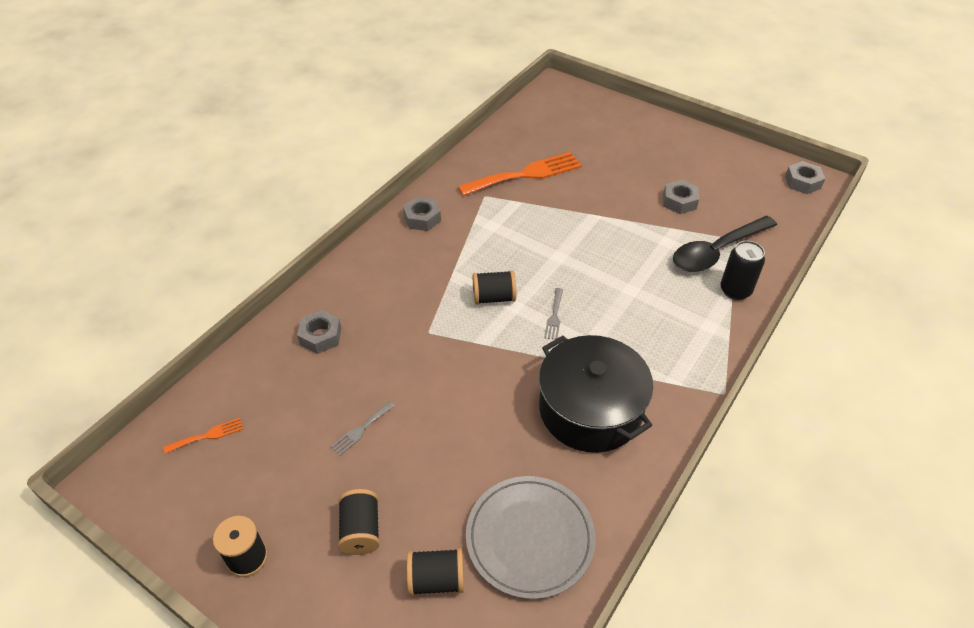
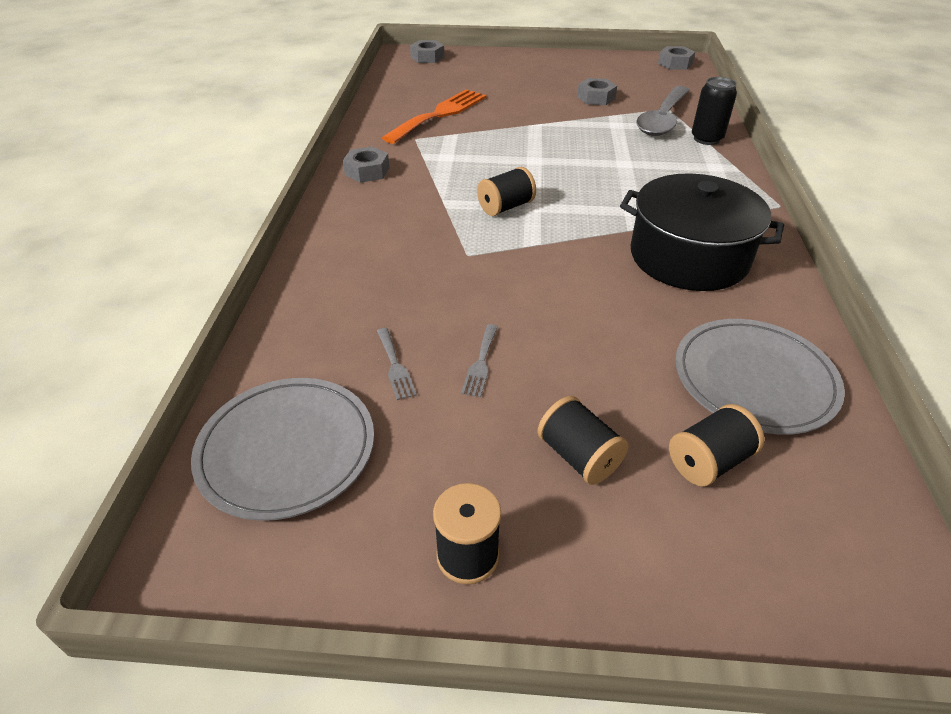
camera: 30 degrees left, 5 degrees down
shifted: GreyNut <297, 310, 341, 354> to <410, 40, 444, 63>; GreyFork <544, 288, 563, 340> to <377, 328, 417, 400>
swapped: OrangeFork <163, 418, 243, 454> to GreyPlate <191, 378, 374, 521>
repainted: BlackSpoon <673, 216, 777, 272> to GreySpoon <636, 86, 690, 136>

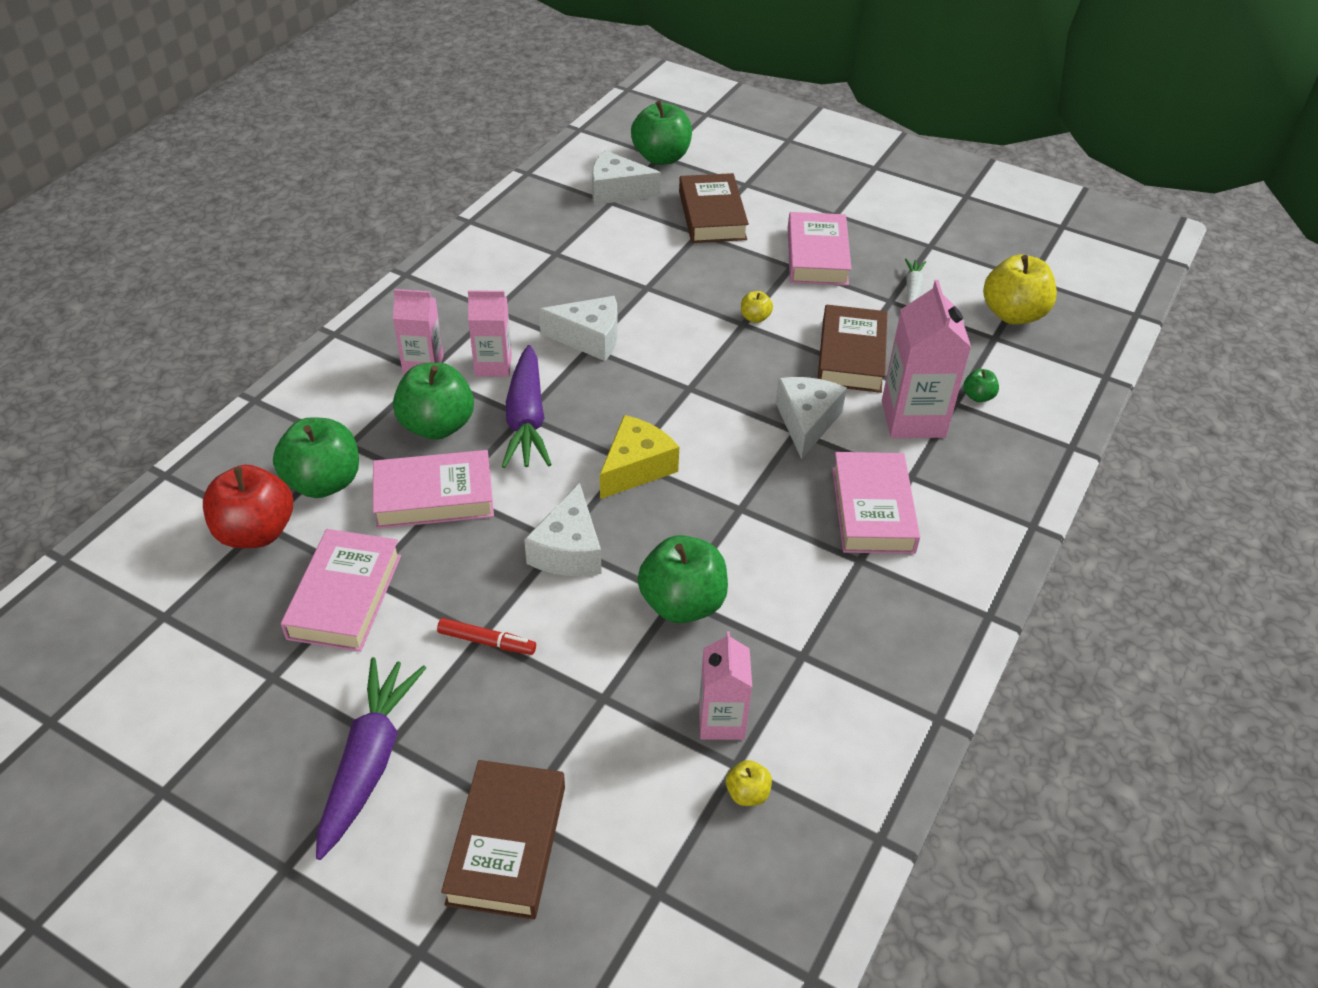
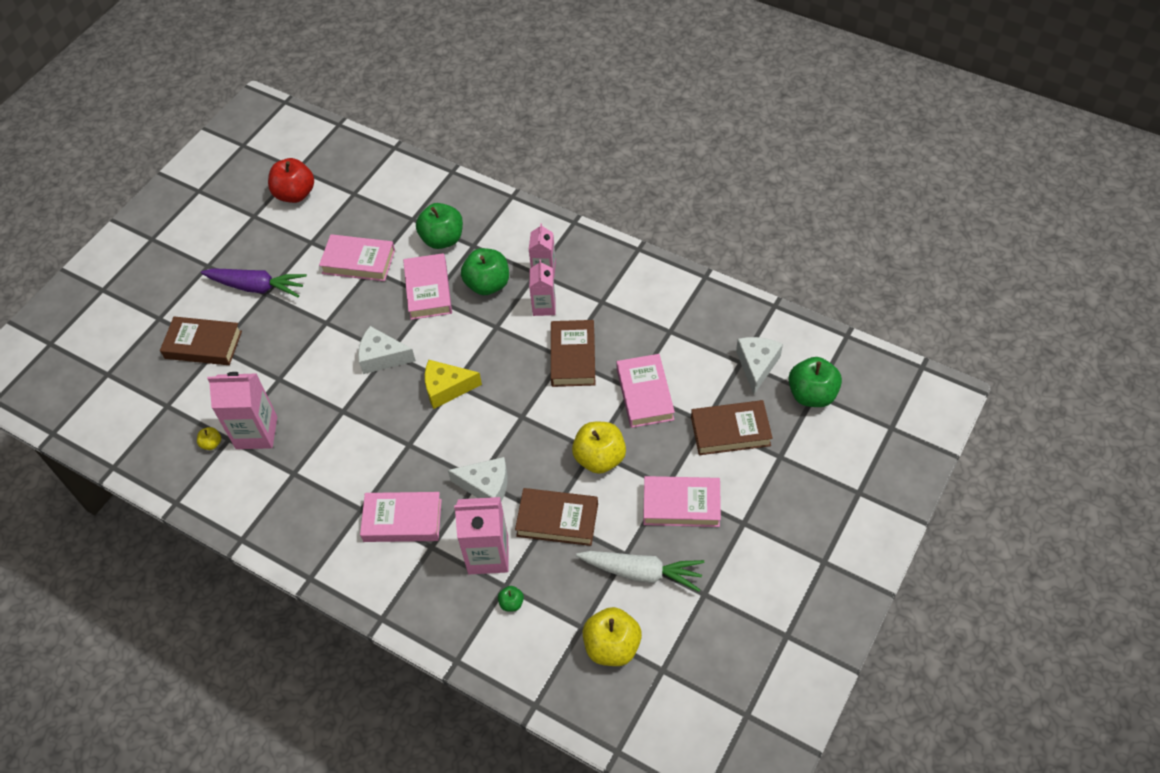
camera: 95 degrees right, 10 degrees up
gone: RedMarker <437, 618, 536, 655>; PurpleCarrot <502, 345, 552, 468>; GreenApple <638, 535, 728, 623>
new: PinkBook <616, 354, 675, 428>
shifted: RedApple <203, 465, 293, 548> to <268, 158, 314, 203>
swapped: WhiteCheese <539, 296, 617, 361> to BrownBook <551, 320, 595, 387>
rotated: YellowCheese <600, 415, 679, 499> = <425, 360, 482, 409> 135 degrees clockwise
scaled: PinkCarton <699, 631, 752, 740> = <207, 372, 277, 449> x1.58; YellowApple <741, 291, 773, 323> = <572, 422, 626, 474> x2.19; WhiteCarrot <905, 258, 926, 304> = <576, 551, 704, 592> x1.92

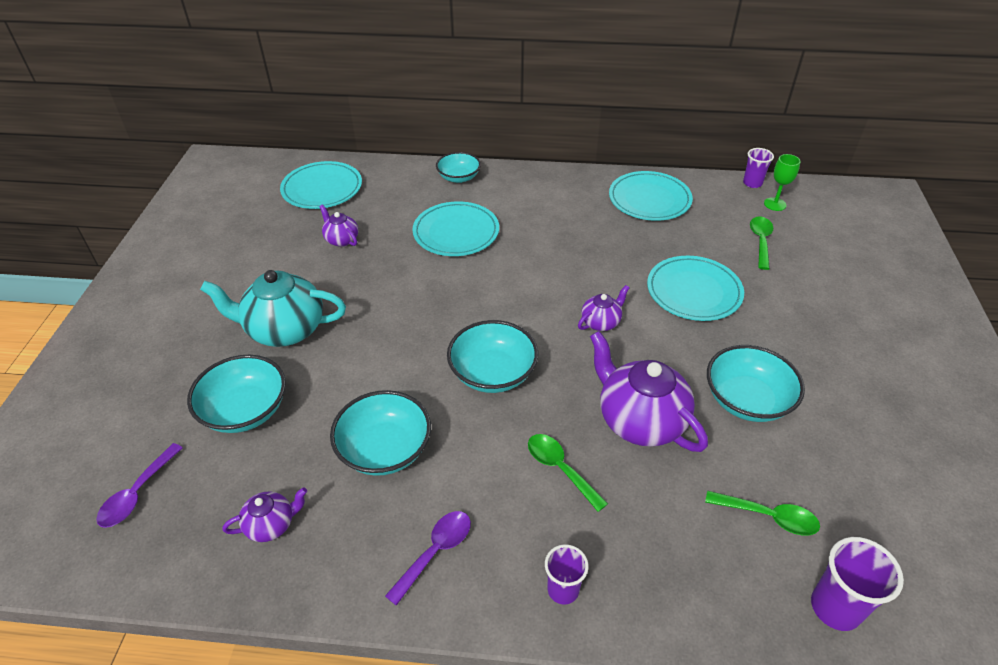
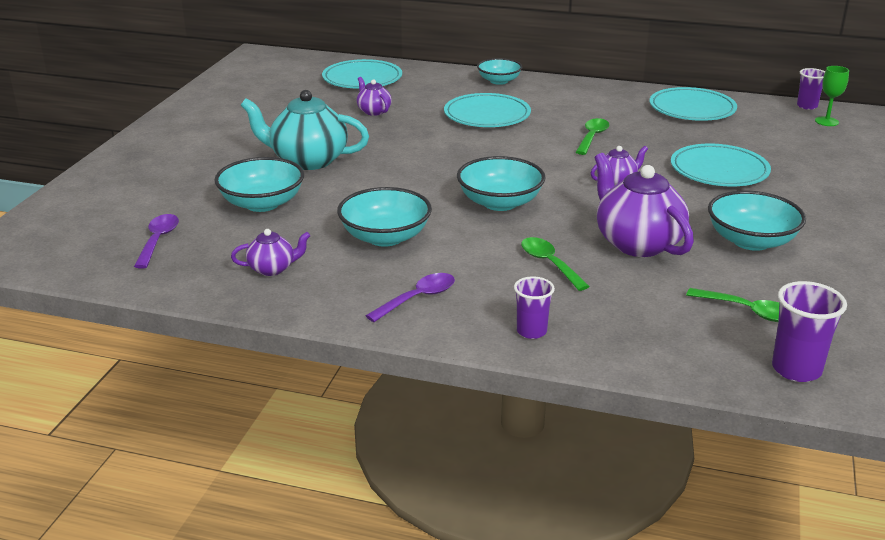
camera: 10 degrees right, 15 degrees down
shifted: GreenSpoon <750, 217, 773, 270> to <576, 118, 609, 155>
rotated: PurpleSpoon <96, 443, 183, 528> = <134, 214, 179, 269> 150 degrees clockwise

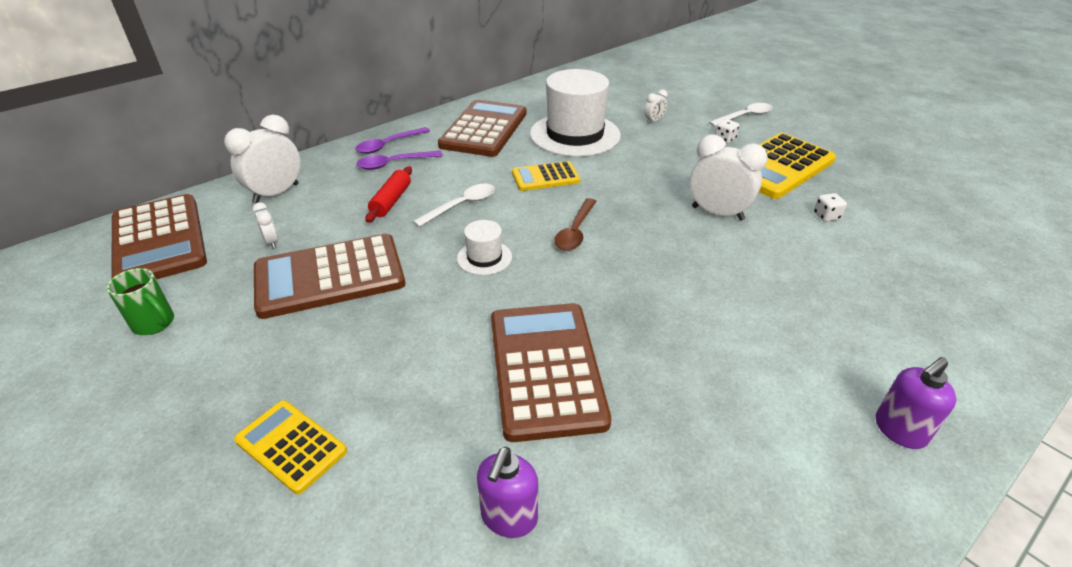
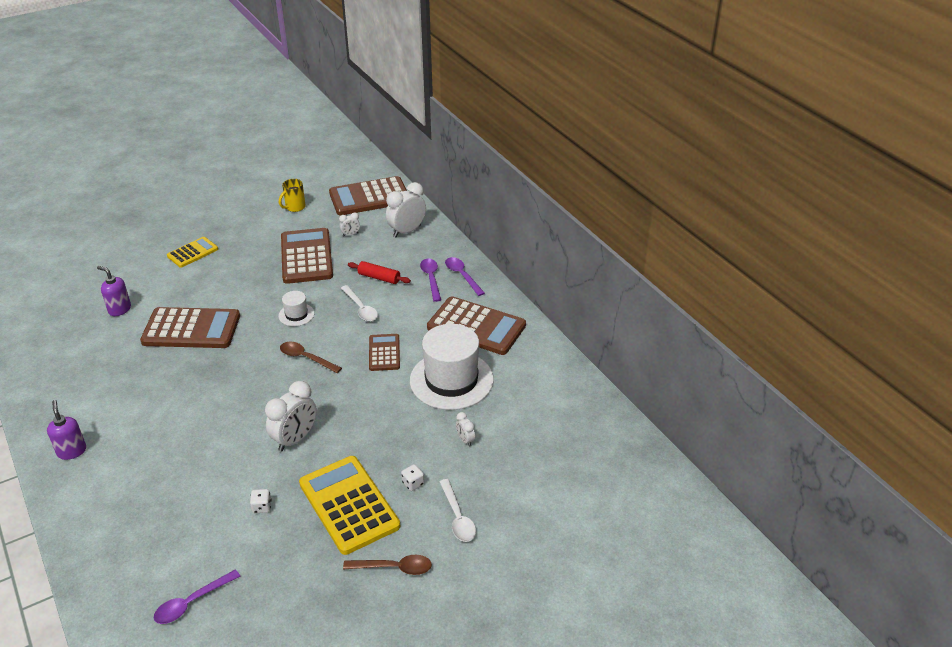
camera: 100 degrees right, 0 degrees up
new: PurpleSpoon <154, 569, 241, 624>; BrownSpoon <343, 555, 432, 575>
repainted: GreenMug <106, 268, 174, 335> to YellowMug <279, 179, 306, 212>; YellowCalculator <512, 161, 580, 191> to BrownCalculator <369, 334, 400, 371>
rotated: WhiteClock <224, 115, 300, 204> = <386, 182, 426, 237> 90 degrees counterclockwise

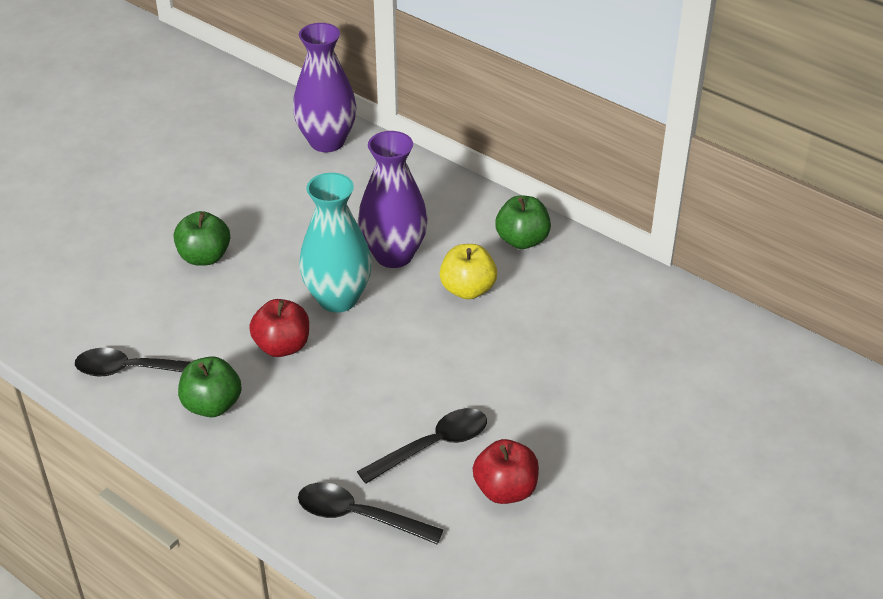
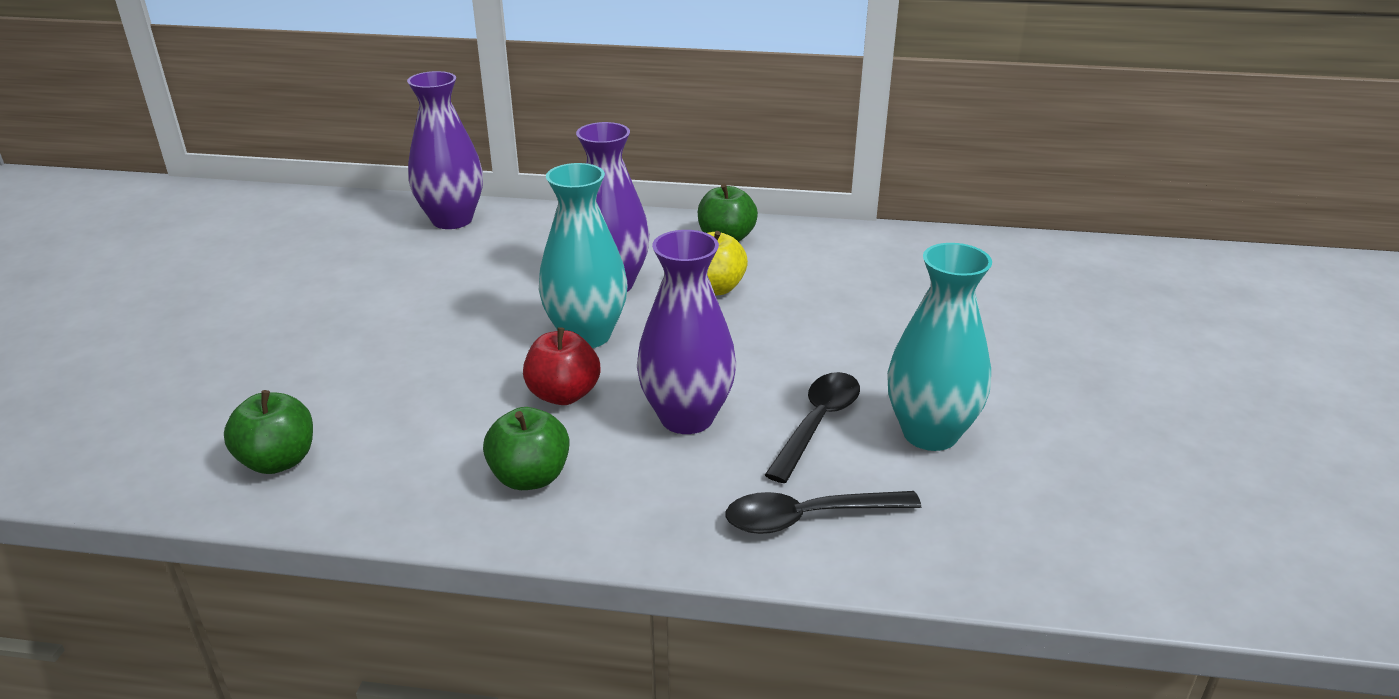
camera: 30 degrees left, 10 degrees down
gone: BlackSpoon <75, 348, 191, 377>
new: PurpleVase <637, 230, 736, 434>
shifted: GreenApple <174, 211, 230, 266> to <224, 390, 313, 474>
swapped: RedApple <473, 439, 539, 504> to TurquoiseVase <887, 243, 992, 451>

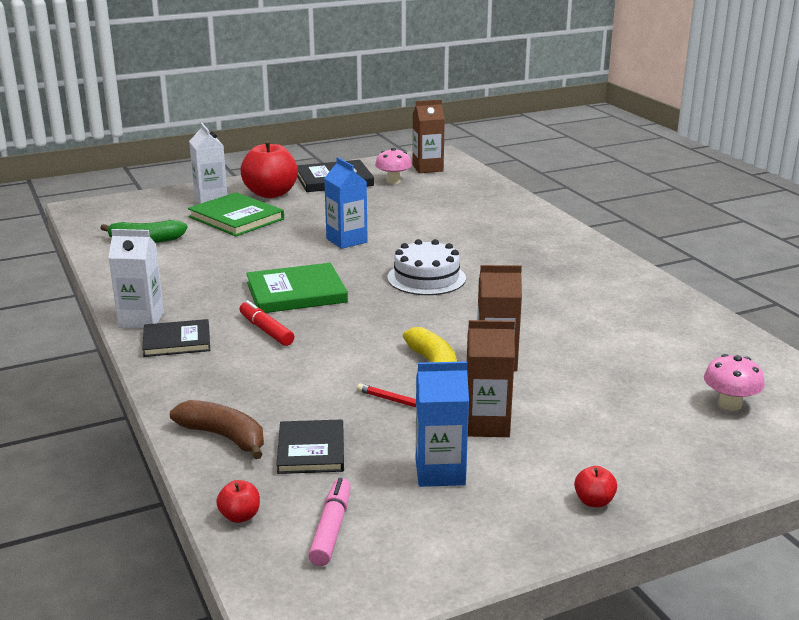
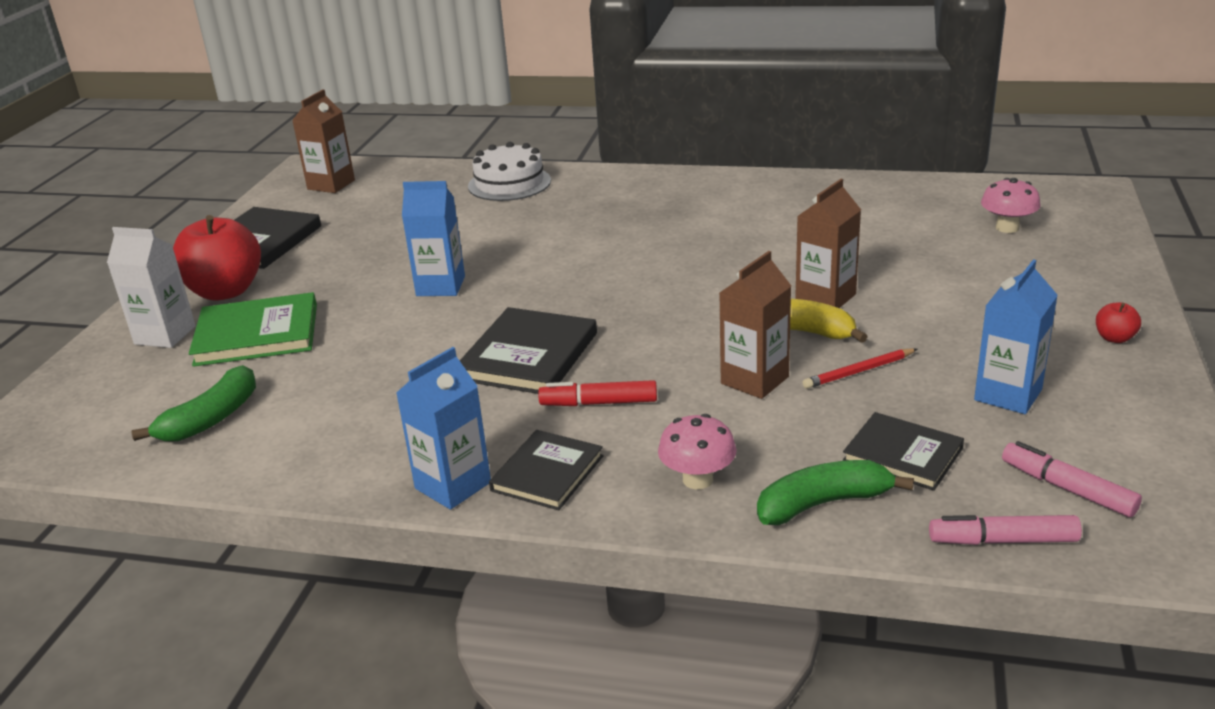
camera: 50 degrees left, 5 degrees up
shifted: PinkMushroom <375, 147, 412, 184> to <658, 414, 737, 489>; WhiteCake <388, 239, 466, 295> to <468, 142, 551, 201>; BrownCarton <467, 320, 515, 437> to <720, 251, 791, 399>
swapped: RedApple <216, 480, 260, 523> to PinkMarker <929, 515, 1082, 545>
repainted: WhiteCarton <108, 229, 164, 329> to BlueCarton <396, 347, 491, 510>; BrownBanana <170, 400, 264, 459> to GreenBanana <757, 460, 914, 525>; GreenBook <246, 263, 348, 313> to BlackBook <460, 307, 597, 394>

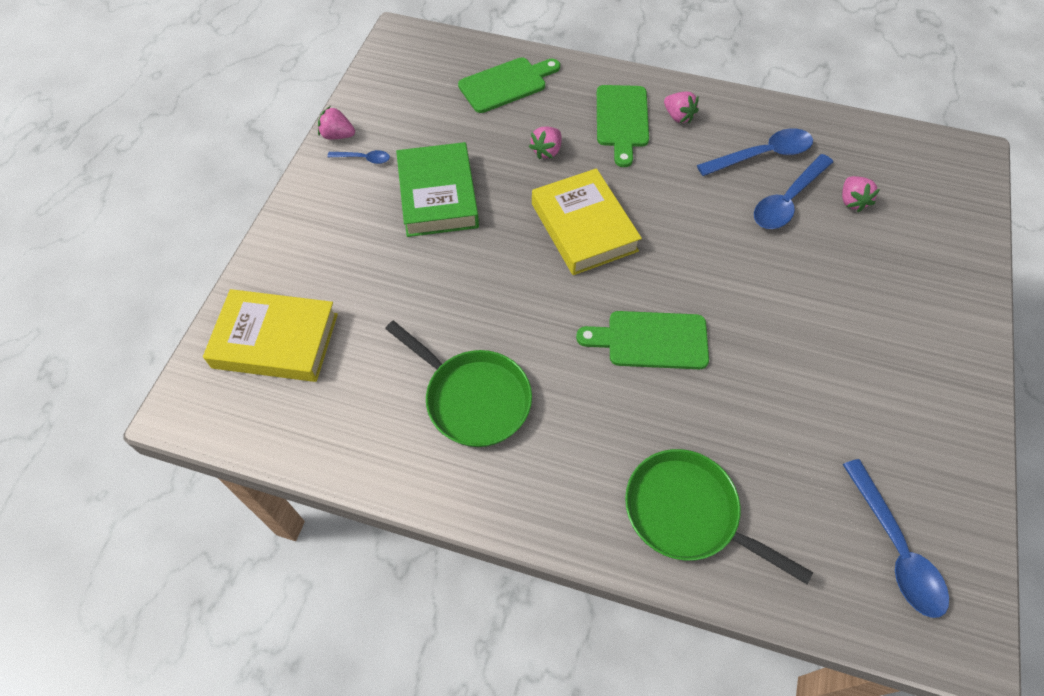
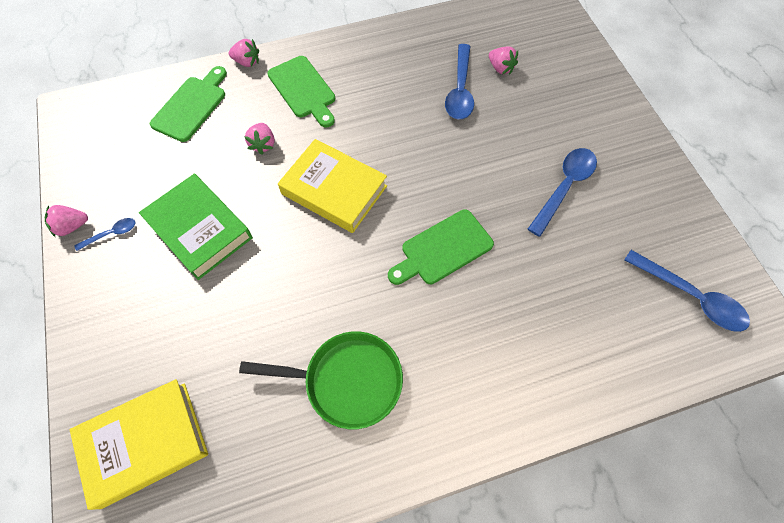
camera: 35 degrees left, 5 degrees up
gone: GreenPan <625, 449, 813, 584>
shifted: PinkStrawberry <664, 92, 699, 123> to <229, 39, 259, 67>; BlueSpoon <697, 128, 813, 176> to <528, 148, 597, 237>

